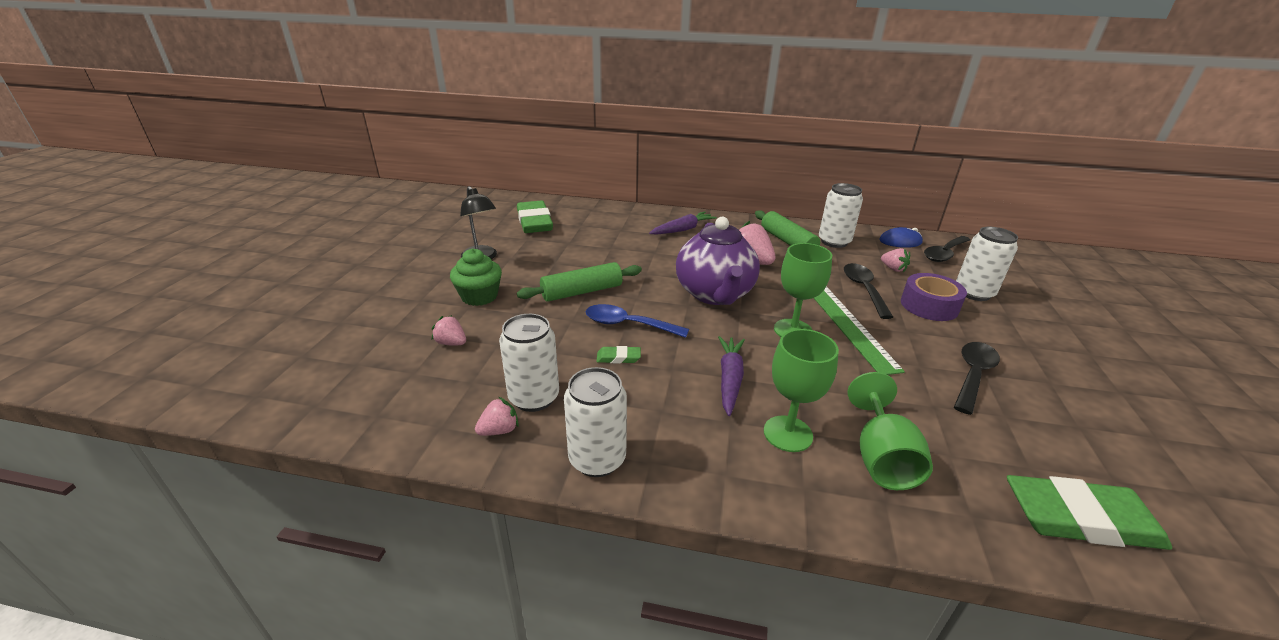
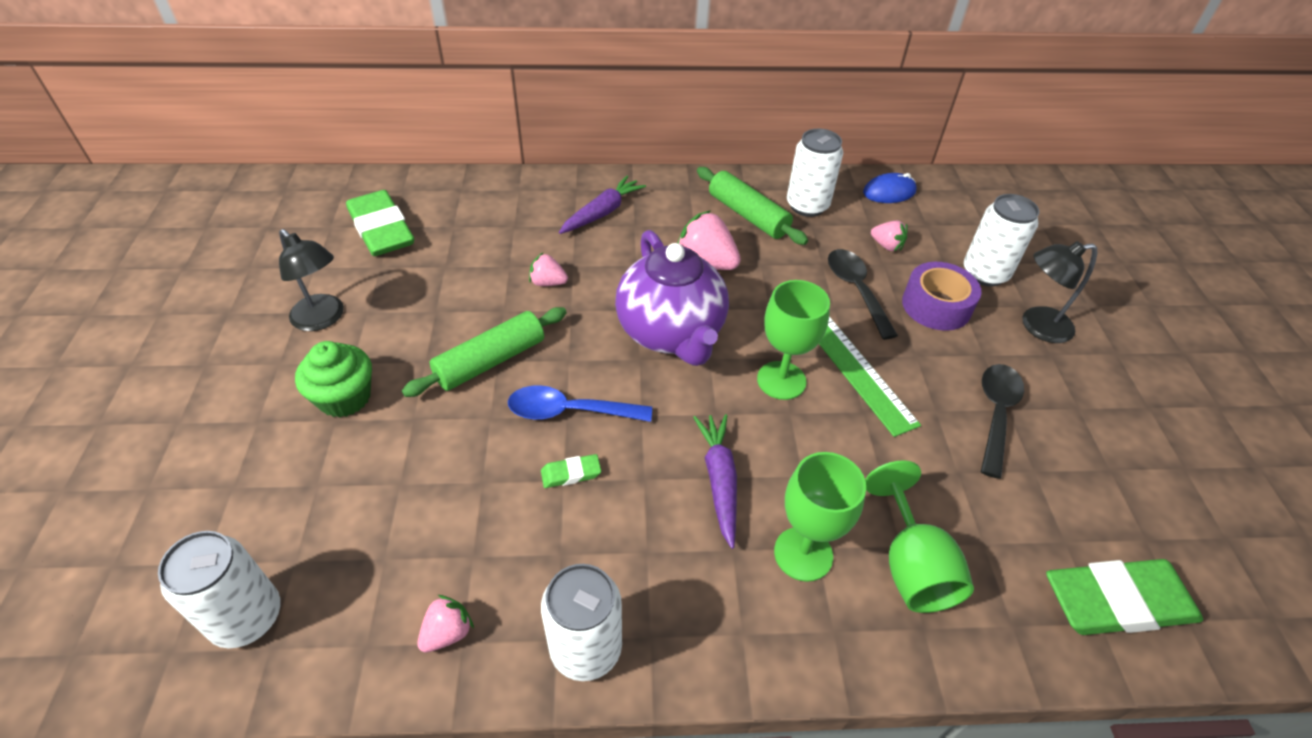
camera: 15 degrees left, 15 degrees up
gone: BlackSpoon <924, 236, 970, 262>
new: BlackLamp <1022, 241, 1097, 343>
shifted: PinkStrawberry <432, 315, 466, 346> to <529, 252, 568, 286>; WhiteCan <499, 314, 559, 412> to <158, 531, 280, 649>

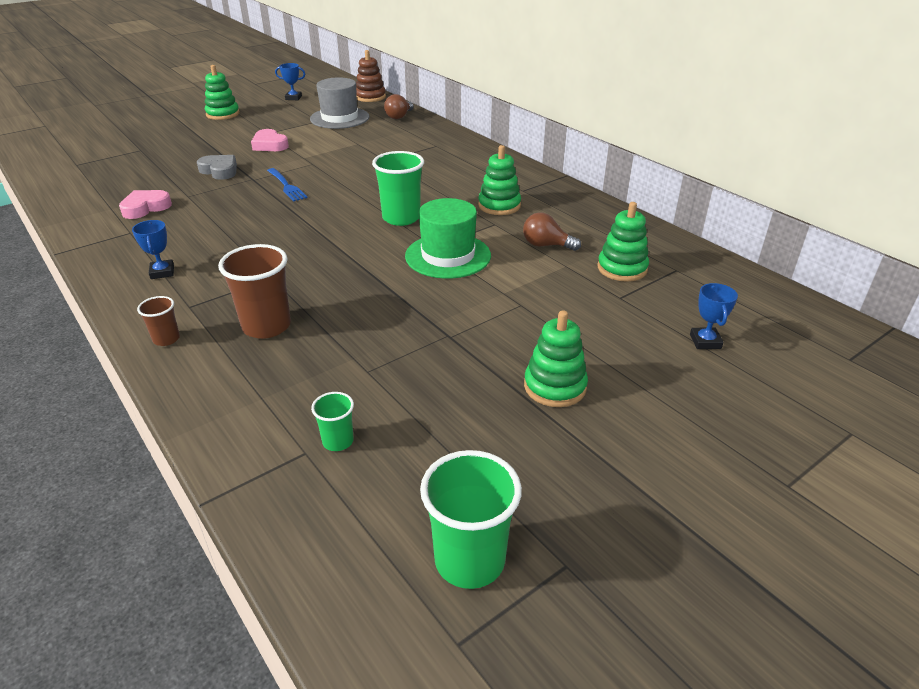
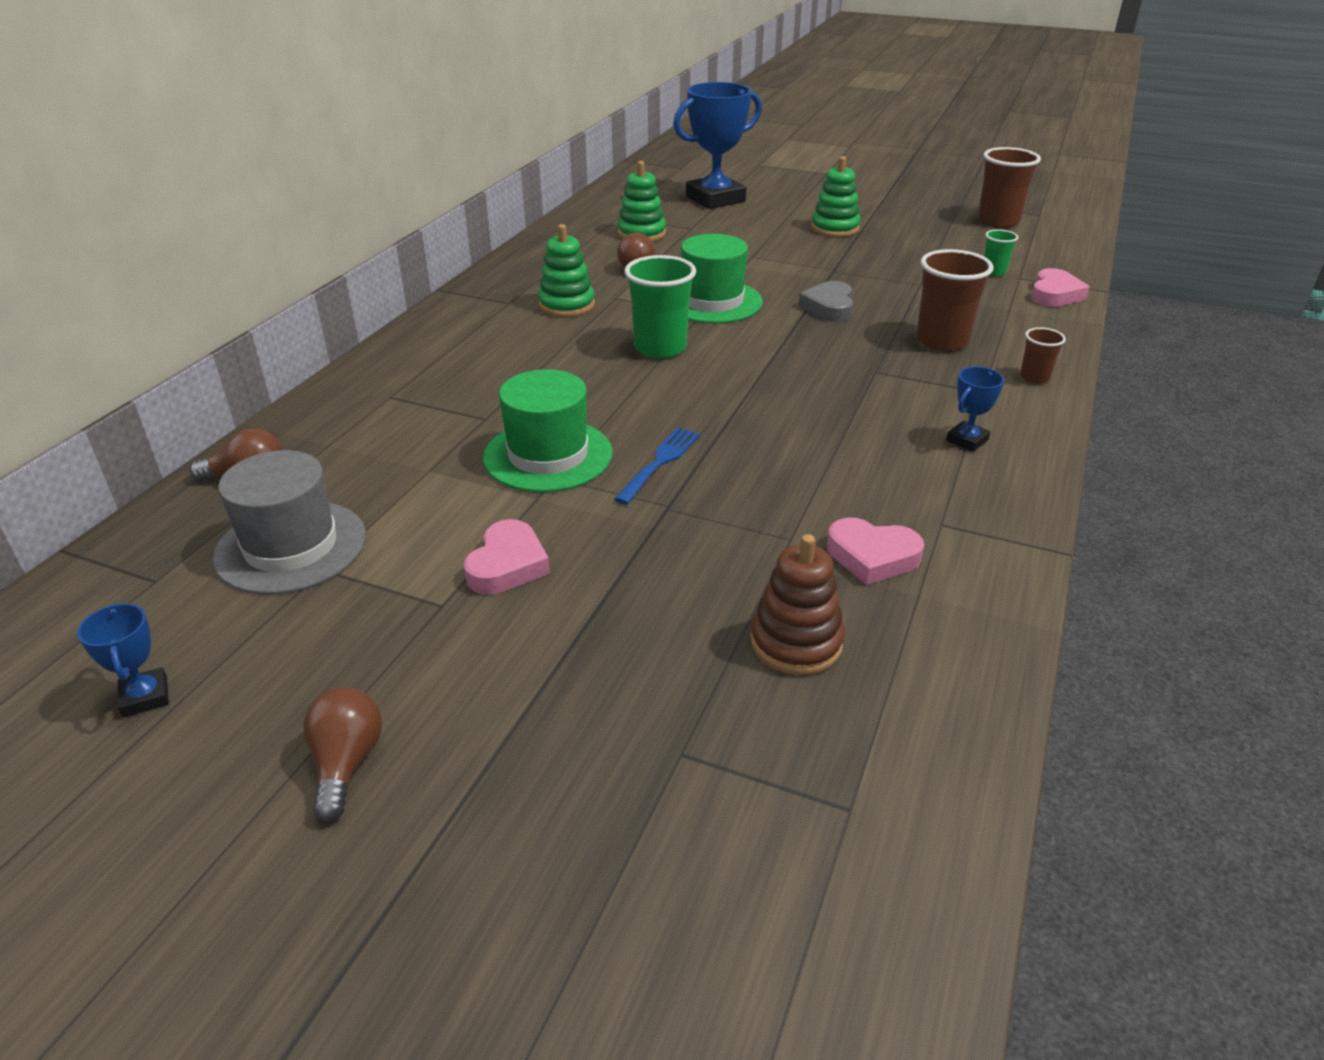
camera: 120 degrees left, 0 degrees up
new: GreenHat <483, 369, 613, 492>; PinkHeart <1031, 268, 1090, 307>
shifted: GreyHeart <197, 155, 237, 180> to <799, 281, 853, 322>; BrownStackingToy <356, 50, 386, 102> to <750, 534, 845, 675>
swapped: GreenStackingToy <205, 65, 240, 120> to BrownLightBulb <303, 687, 382, 822>
repainted: GreenCup <420, 450, 522, 589> to BrownCup <978, 147, 1041, 228>
scaled: BlueTrophy <690, 283, 738, 349> = <673, 82, 762, 209> x2.25

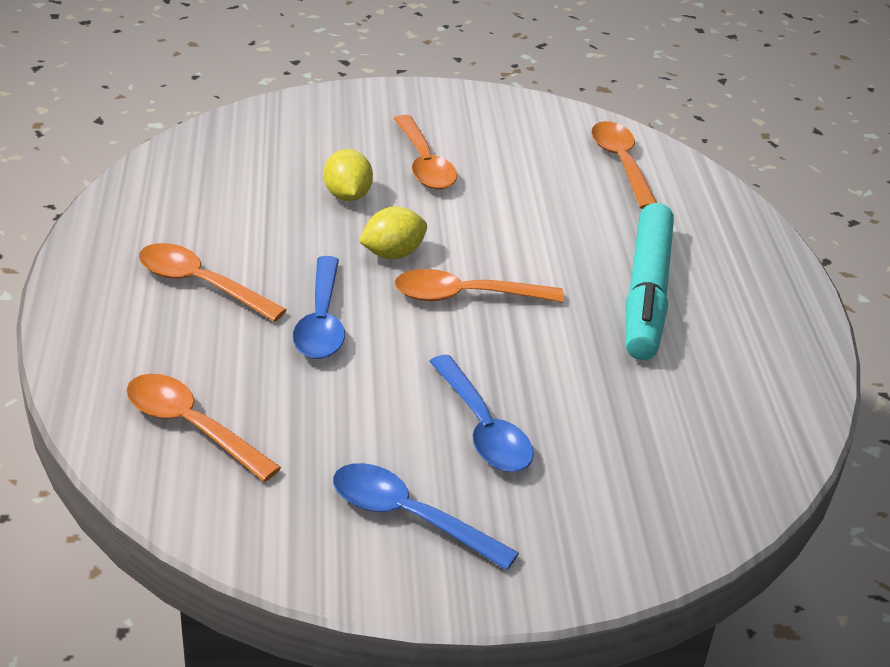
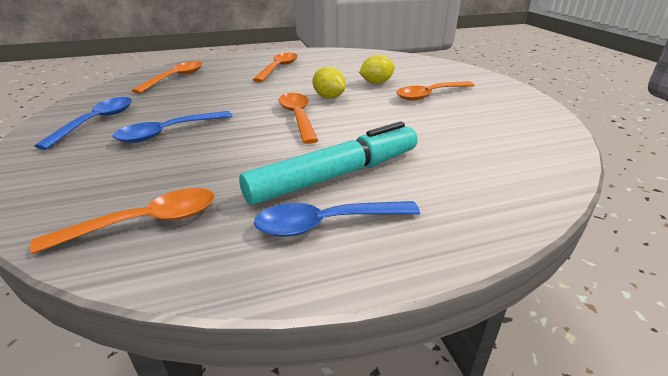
camera: 80 degrees right, 5 degrees down
shifted: BlueSpoon <293, 256, 345, 359> to <254, 201, 420, 237>; OrangeSpoon <591, 121, 657, 209> to <30, 188, 215, 254>
rotated: TurquoiseMarker <626, 203, 674, 360> = <239, 122, 418, 205> 150 degrees clockwise

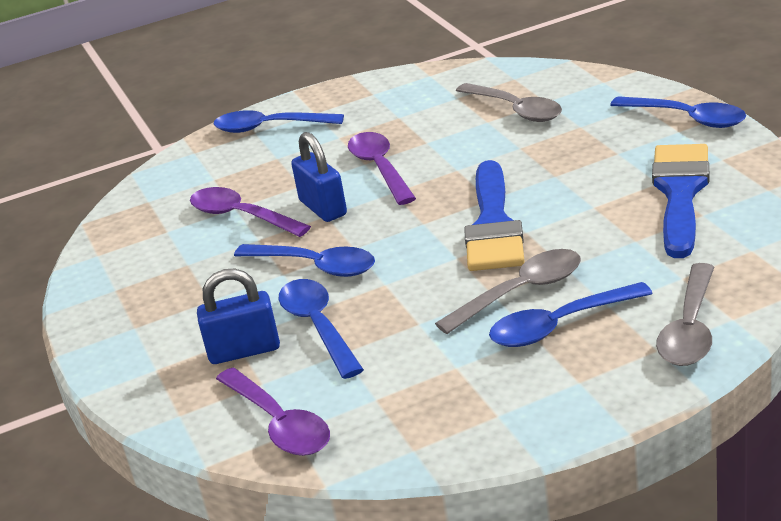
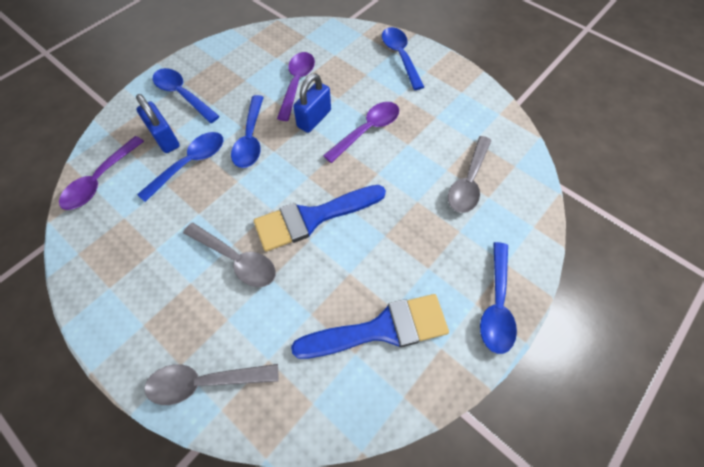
camera: 60 degrees right, 30 degrees up
shifted: BlueSpoon <489, 282, 653, 347> to <153, 68, 220, 123>

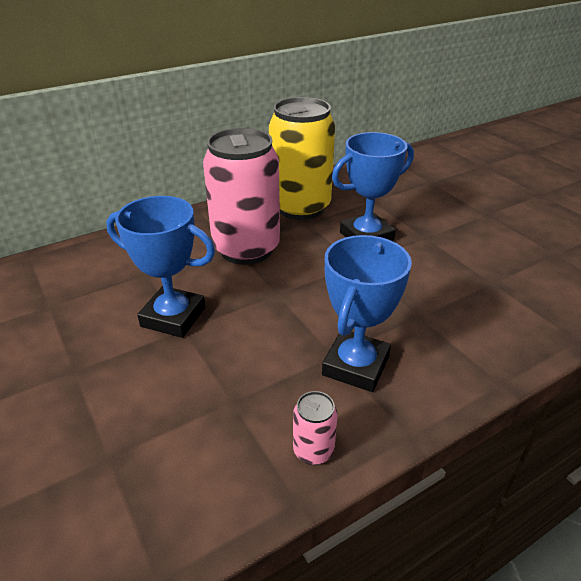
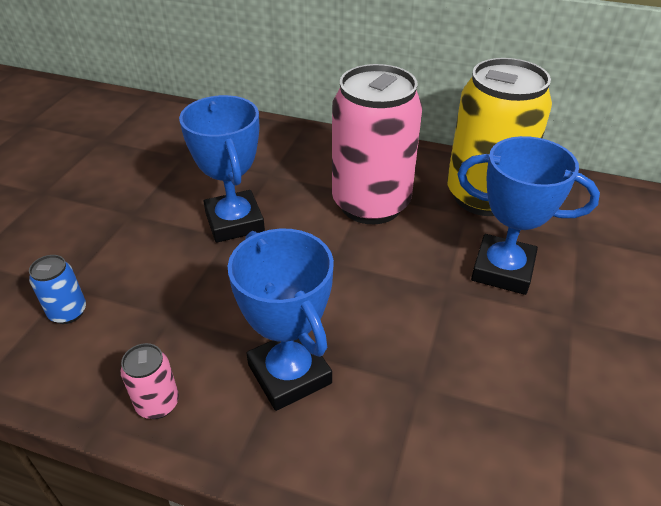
camera: 50 degrees right, 5 degrees up
new: BlueCan <29, 255, 86, 324>
rotated: BlueTrophy <322, 235, 412, 392> = <228, 229, 334, 411> 75 degrees clockwise

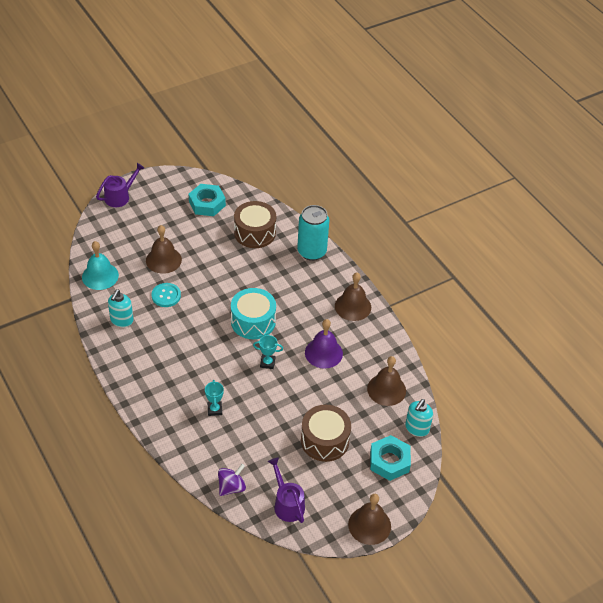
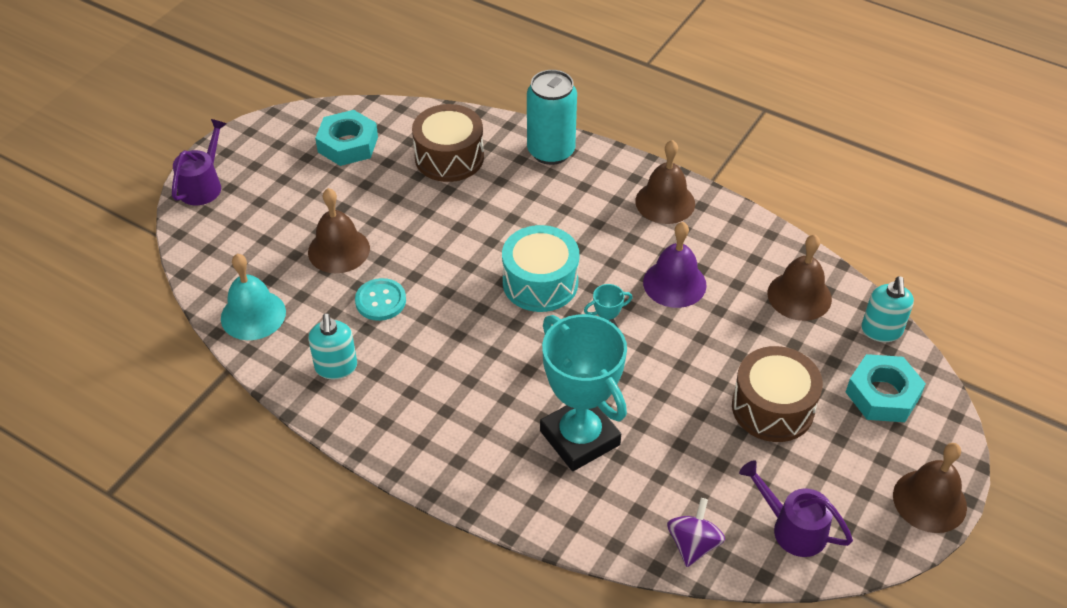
camera: 25 degrees left, 0 degrees up
scaled: TurquoiseTrophy <205, 380, 224, 416> = <540, 314, 627, 471> x2.39

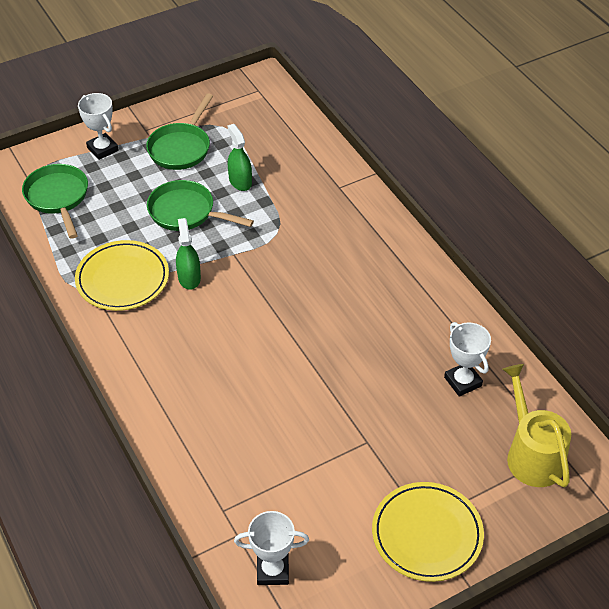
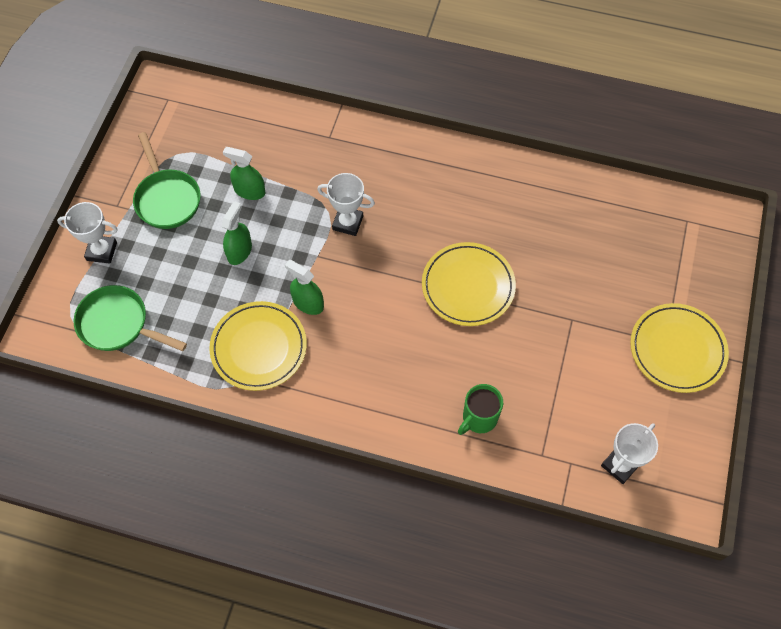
camera: 45 degrees left, 15 degrees up
gone: YellowWateringCan <502, 364, 571, 488>
new: YellowPlate <422, 242, 516, 326>; GreenMug <458, 384, 503, 435>
shifted: WhiteTrophy <444, 322, 491, 397> to <317, 173, 375, 236>
swapped: GreenPan <147, 180, 254, 231> to GreenSprayBottle <221, 201, 252, 265>

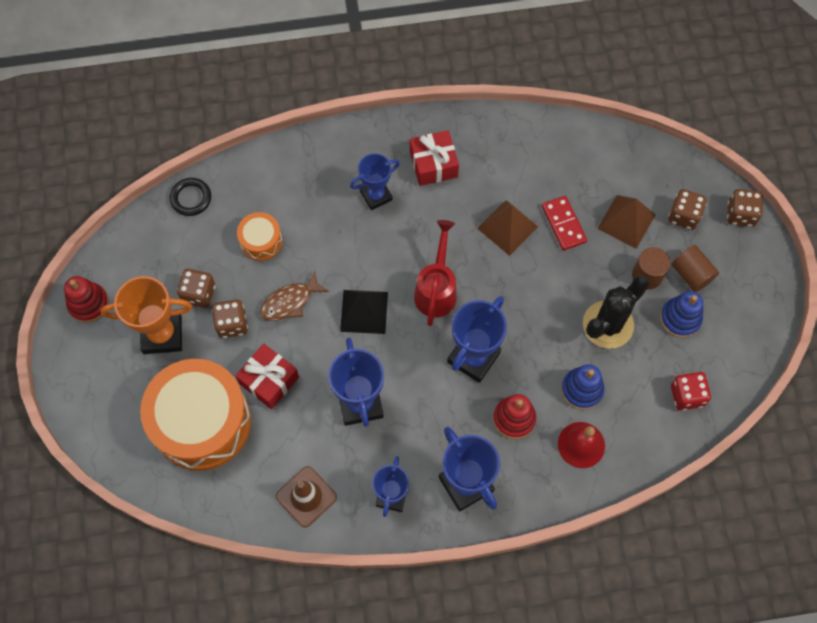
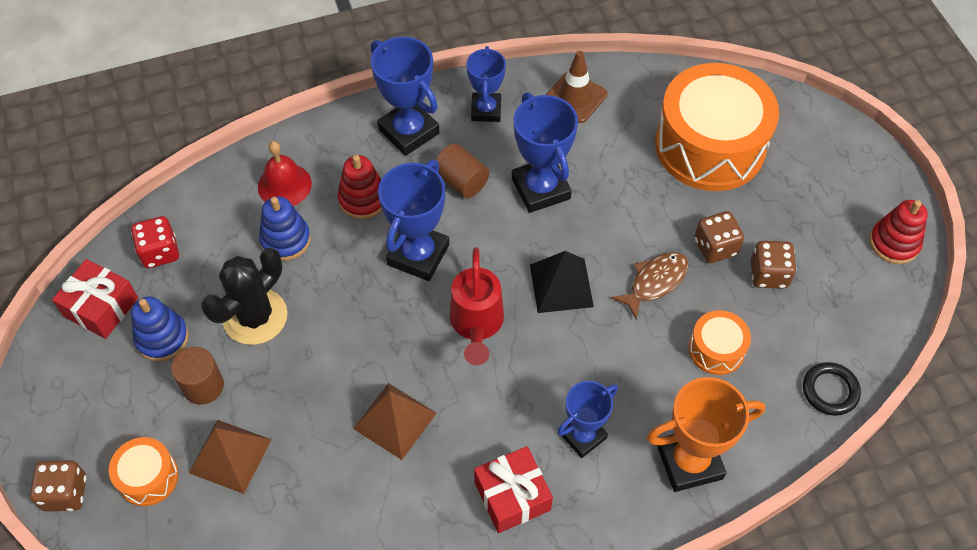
camera: 170 degrees right, 10 degrees down
gone: RedDomino <542, 196, 587, 251>
shifted: OrangeTrophy <100, 276, 192, 354> to <647, 377, 765, 492>; RedGift <235, 344, 299, 409> to <52, 259, 138, 339>; BrownCylinder <671, 245, 719, 292> to <436, 143, 490, 198>
swapped: BrownDice <668, 189, 707, 230> to OrangeDrum <109, 437, 178, 506>

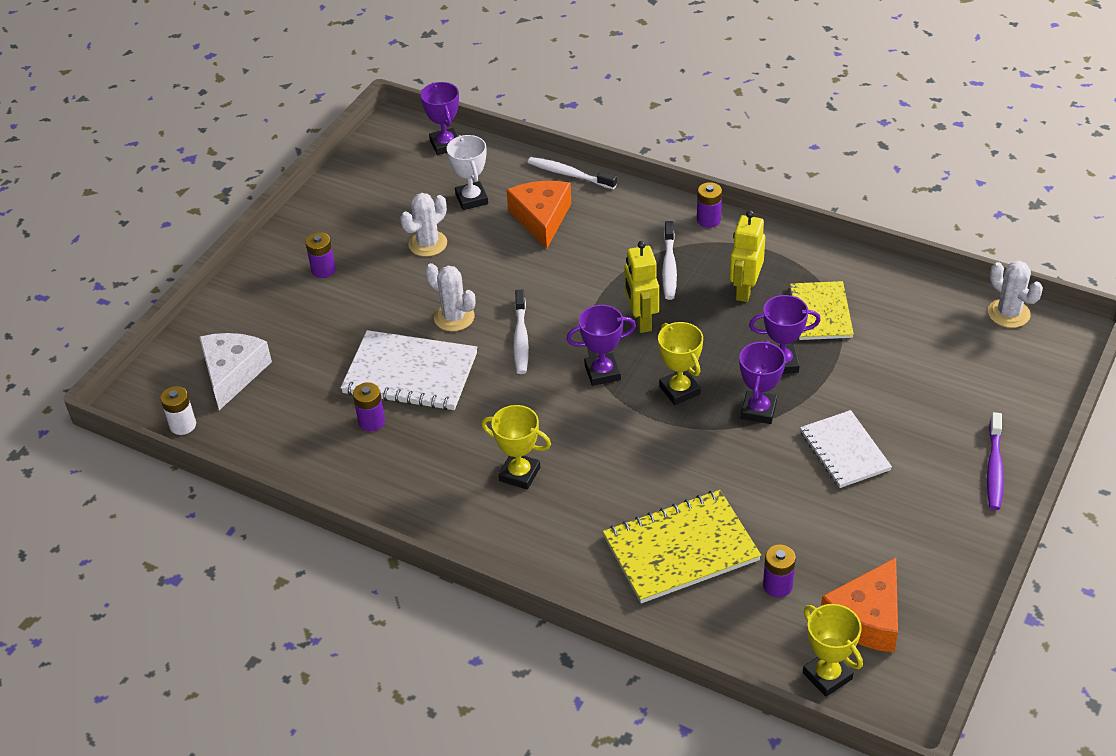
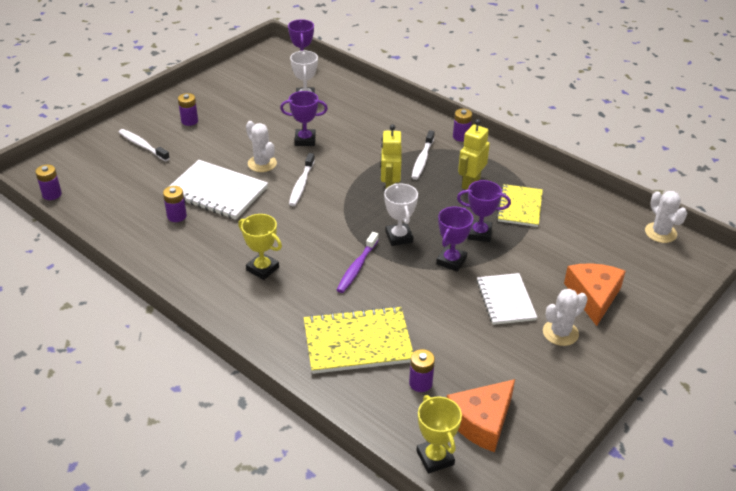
camera: 10 degrees right, 5 degrees down
gone: WhiteCheese <199, 333, 272, 410>
shifted: WhiteCactus <400, 193, 447, 257> to <543, 289, 588, 346>; OrangeCheese <506, 181, 572, 249> to <564, 263, 626, 326>; WhiteToothbrush <528, 157, 617, 189> to <119, 129, 170, 161>; PurpleTrophy <566, 305, 636, 386> to <280, 91, 328, 146>; PurpleToothbrush <987, 412, 1004, 510> to <337, 232, 378, 293>
repainted: WhiteBattery <160, 386, 196, 435> to PurpleBattery <35, 164, 62, 200>; YellowTrophy <658, 322, 703, 405> to WhiteTrophy <384, 183, 418, 246>

